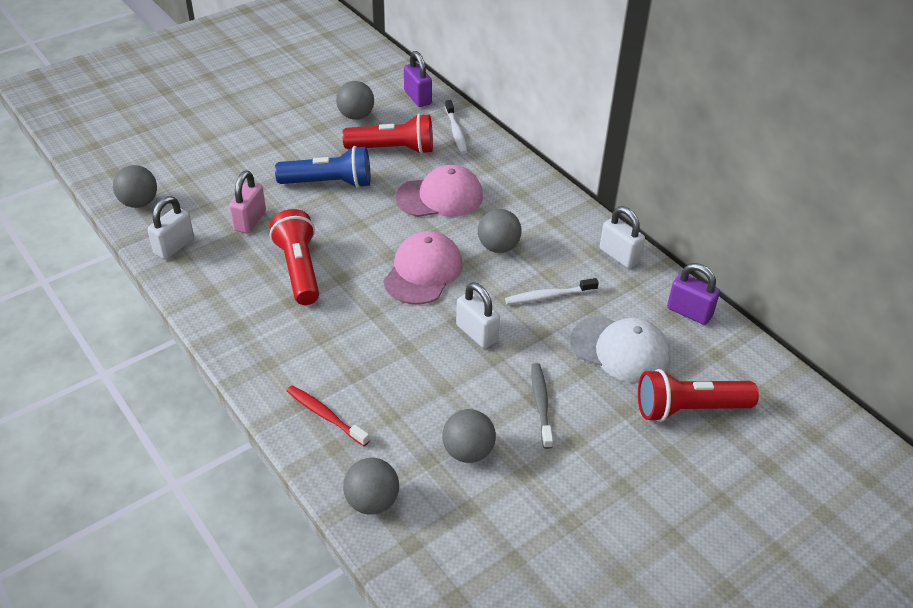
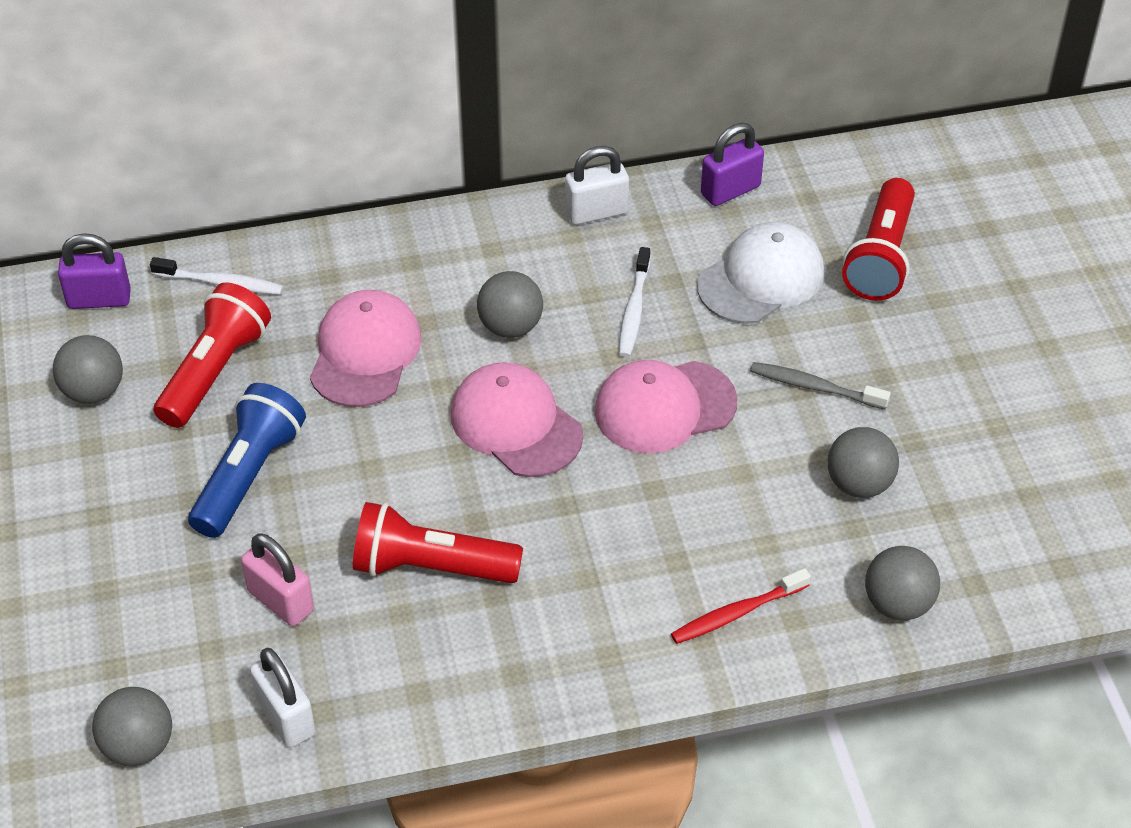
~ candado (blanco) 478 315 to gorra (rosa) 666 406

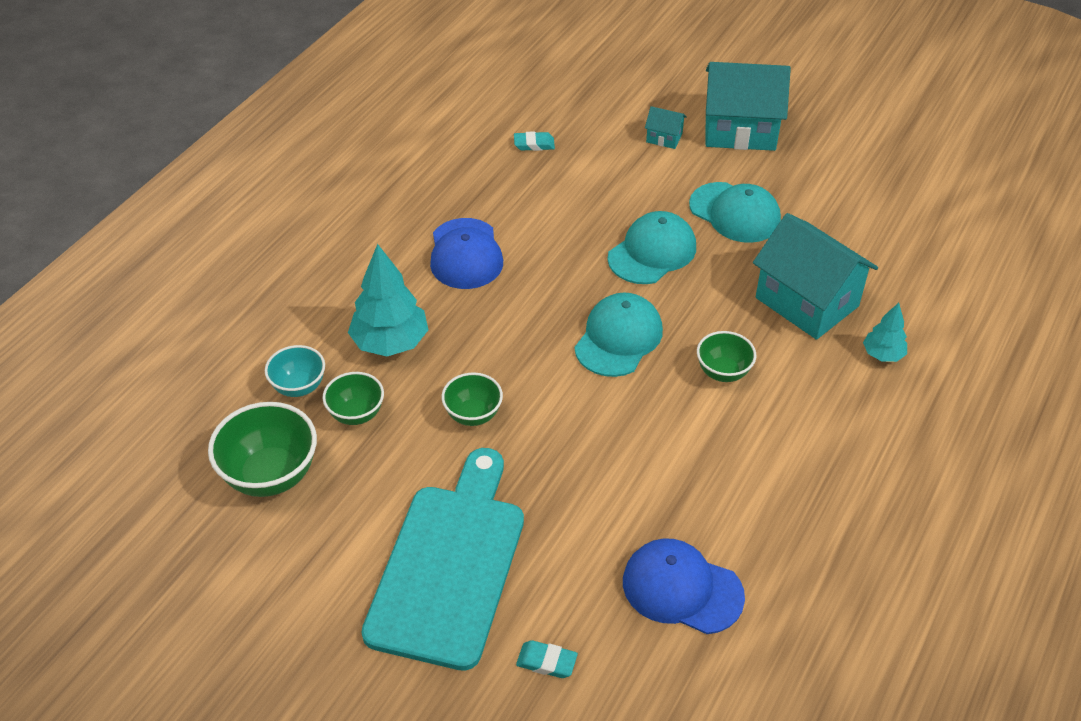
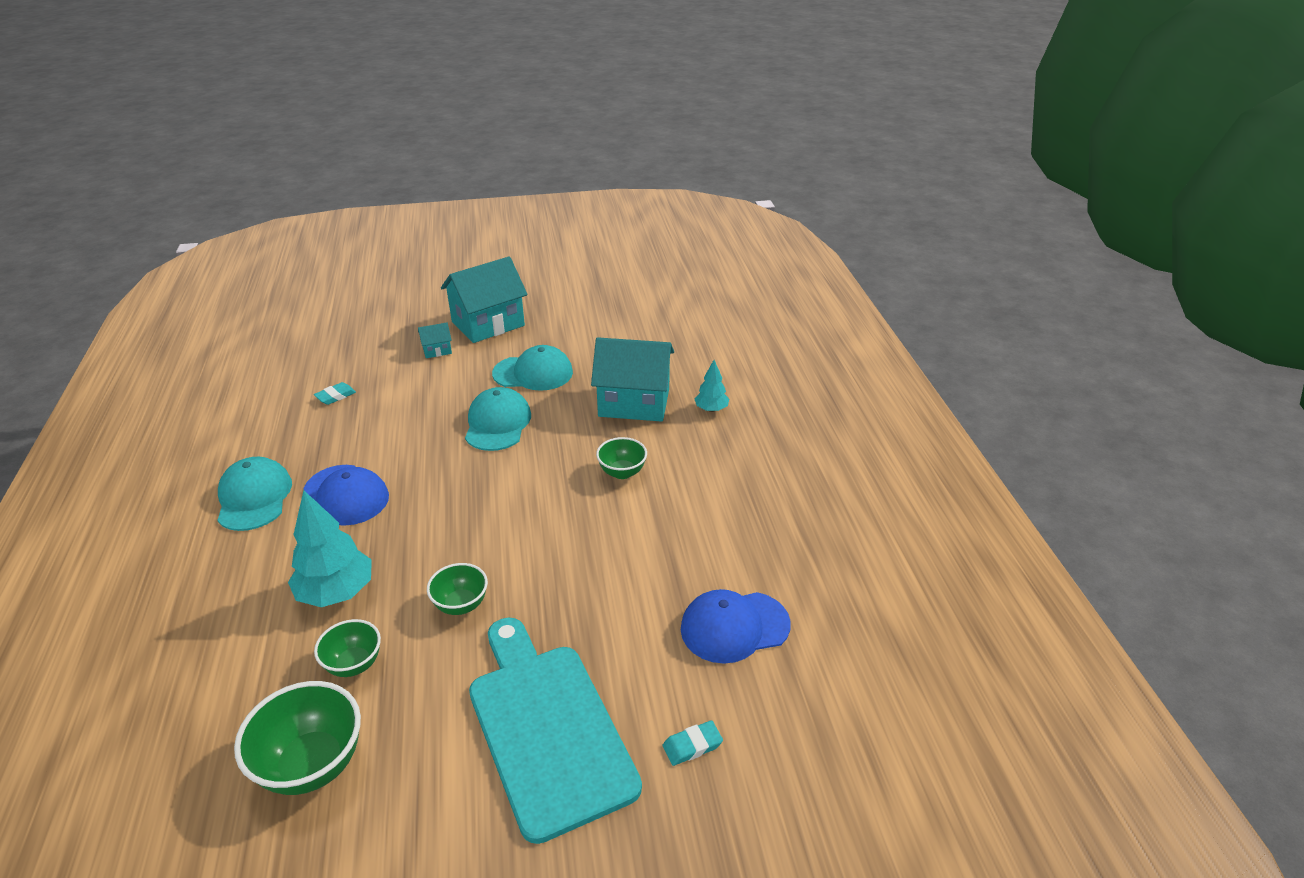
~ gorra (turquesa) 618 334 to 254 494
- cuenco (turquesa) 295 371

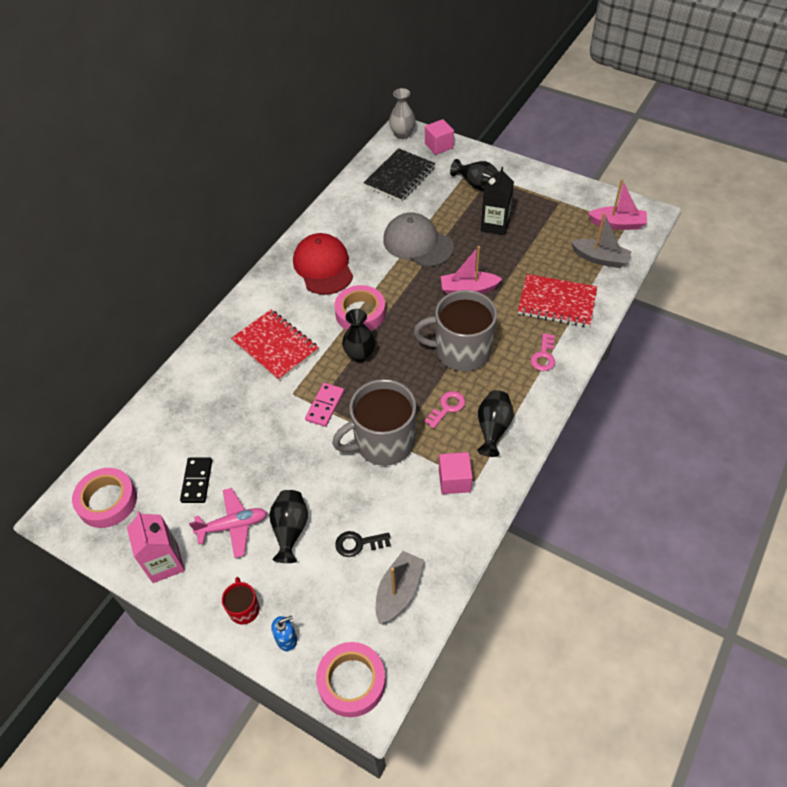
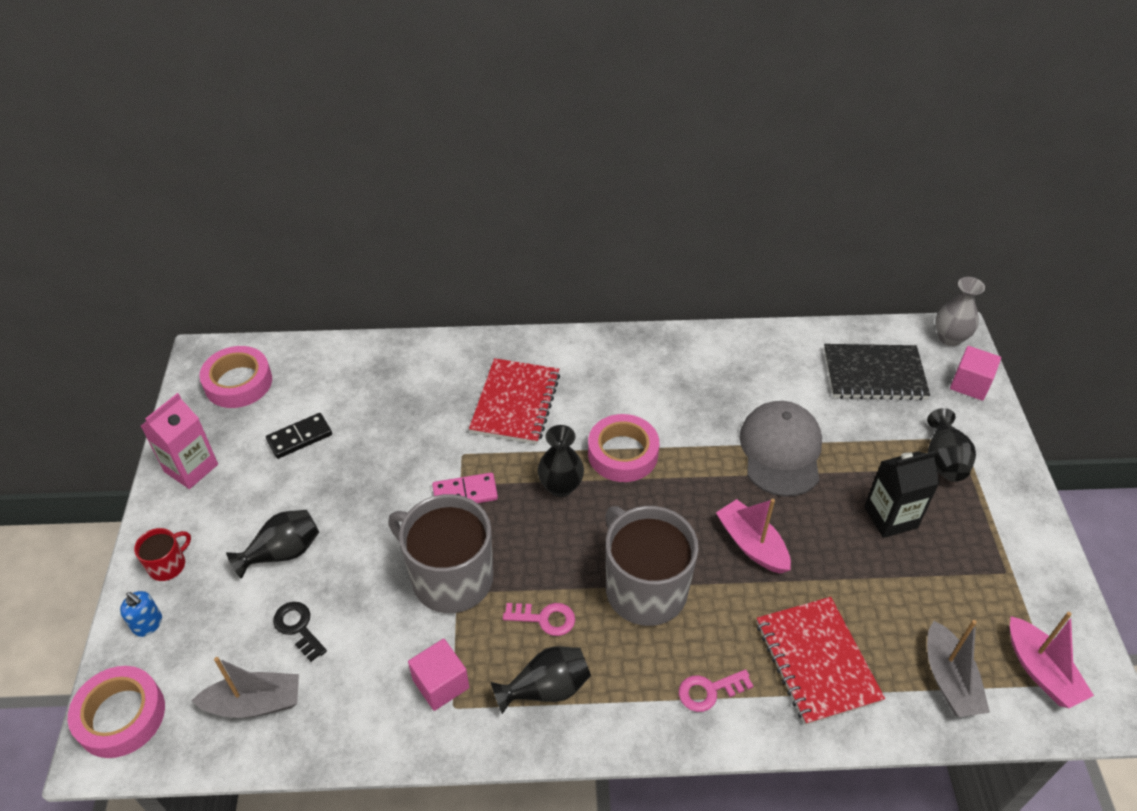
- avión (rosa) 228 523
- gorra (rojo) 323 264

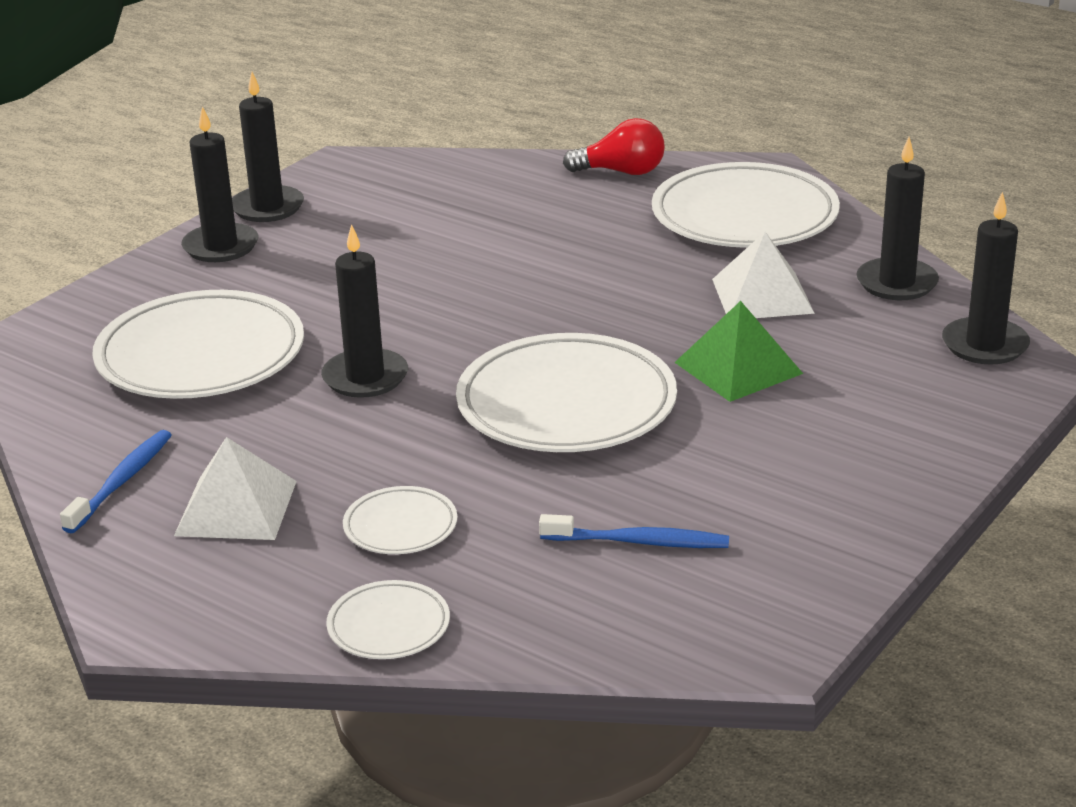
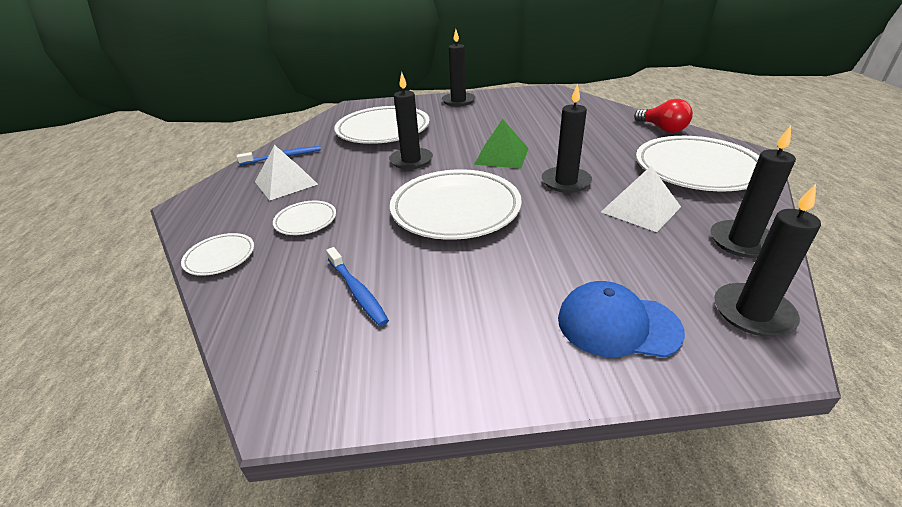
~ pirámide (verde) 738 351 to 501 144
~ vela (negro) 268 147 to 567 138
+ gorra (azul) 621 319

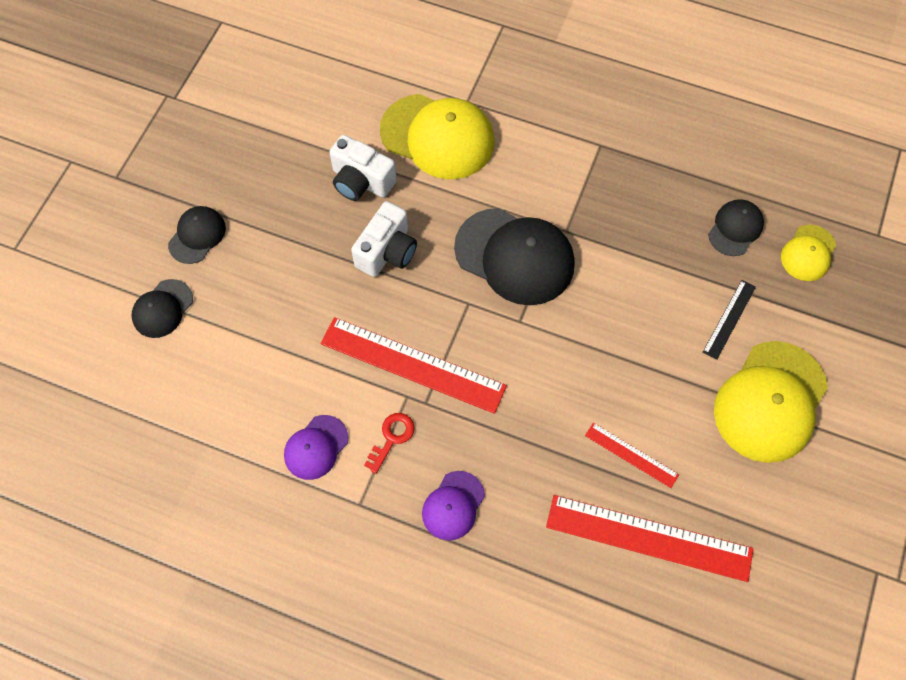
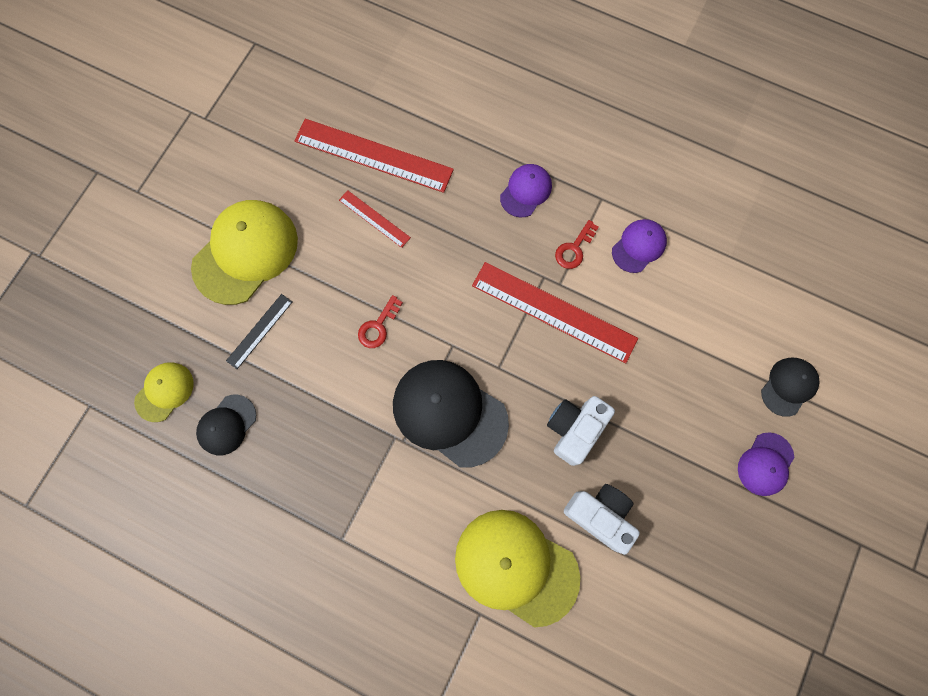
+ llave (rojo) 380 321
~ gorra (negro) 197 235 to gorra (morado) 766 464

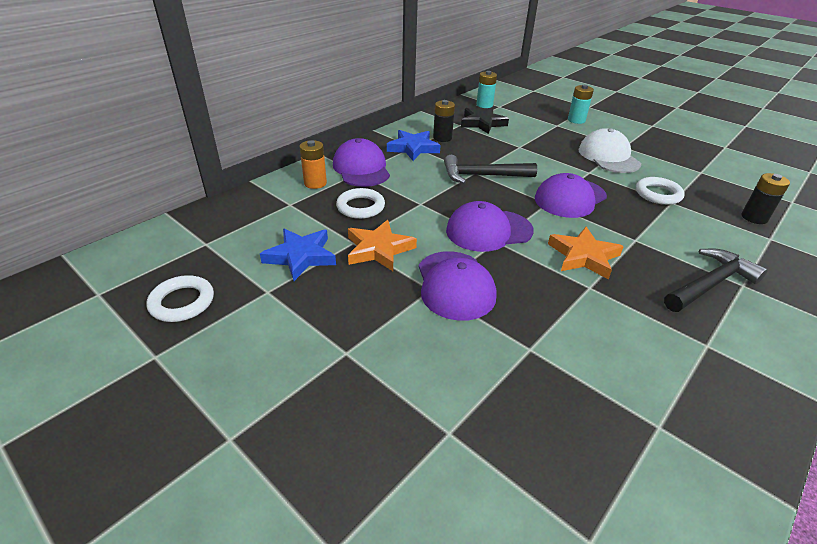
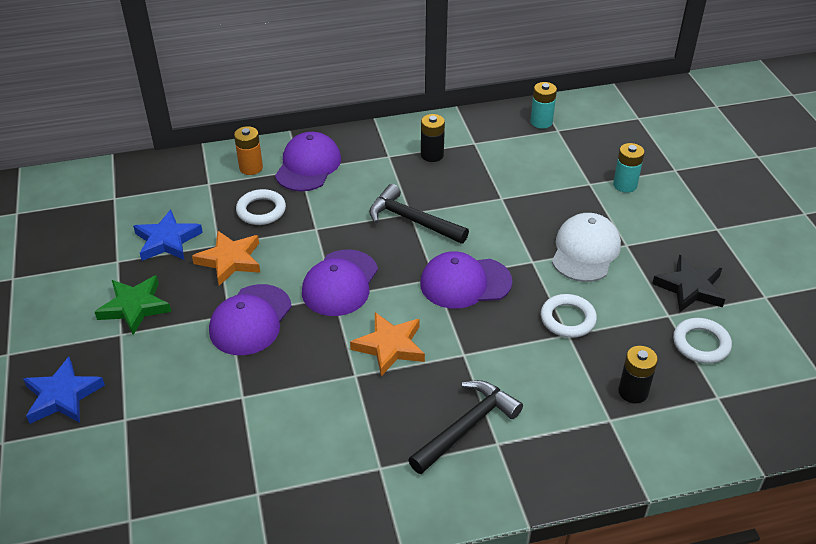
~ estrella (azul) 413 145 to 64 390
+ estrella (verde) 133 305
~ gorra (morado) 489 226 = 340 283 90 degrees counterclockwise
~ martillo (negro) 716 280 = 465 427 45 degrees counterclockwise
~ estrella (negro) 485 120 to 688 283
~ anillo (blanco) 180 298 to 702 341

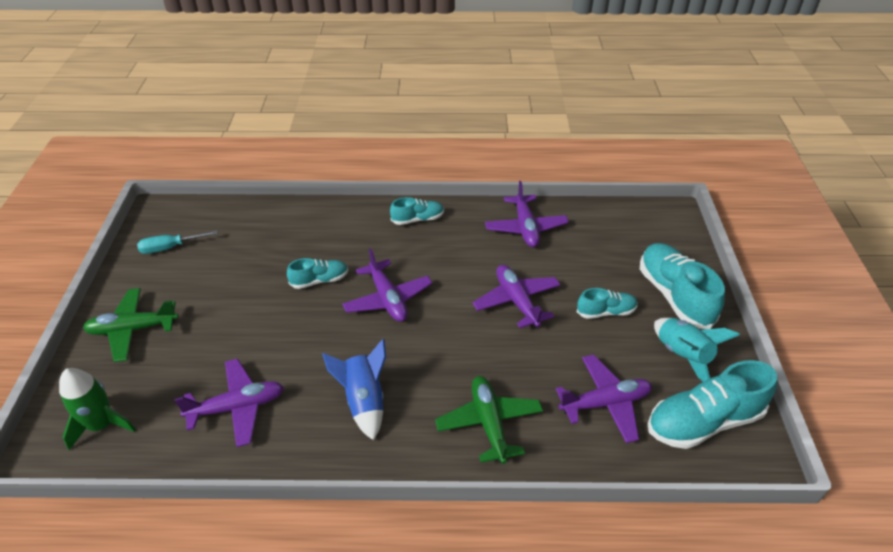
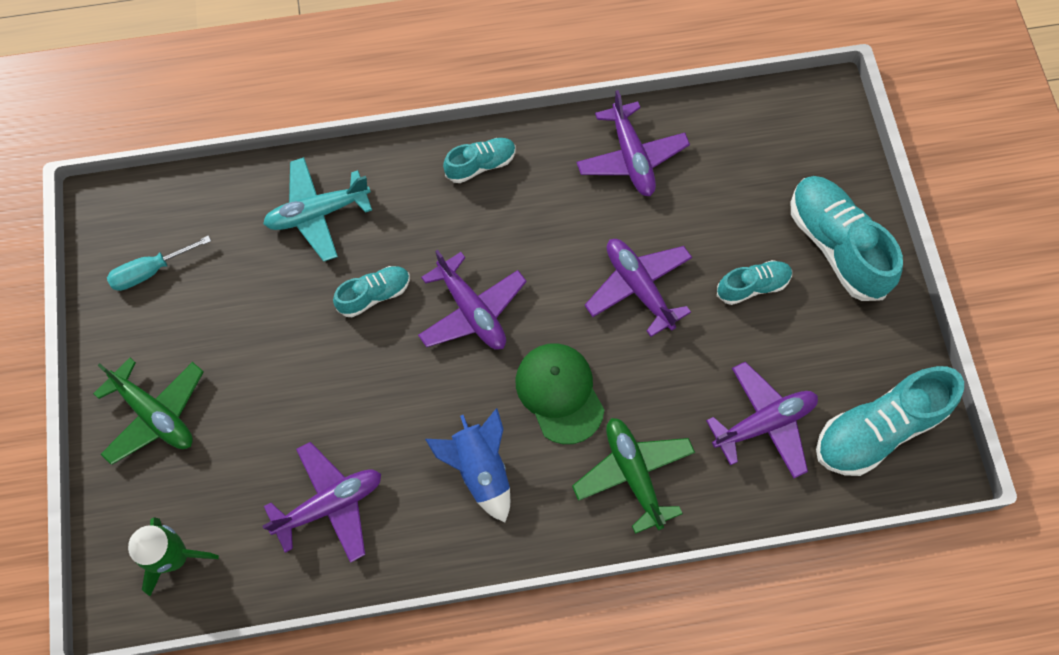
~ avión (verde) 130 325 = 148 411 120 degrees counterclockwise
+ avión (turquesa) 317 209
+ gorra (verde) 559 393
- cohete (turquesa) 697 350

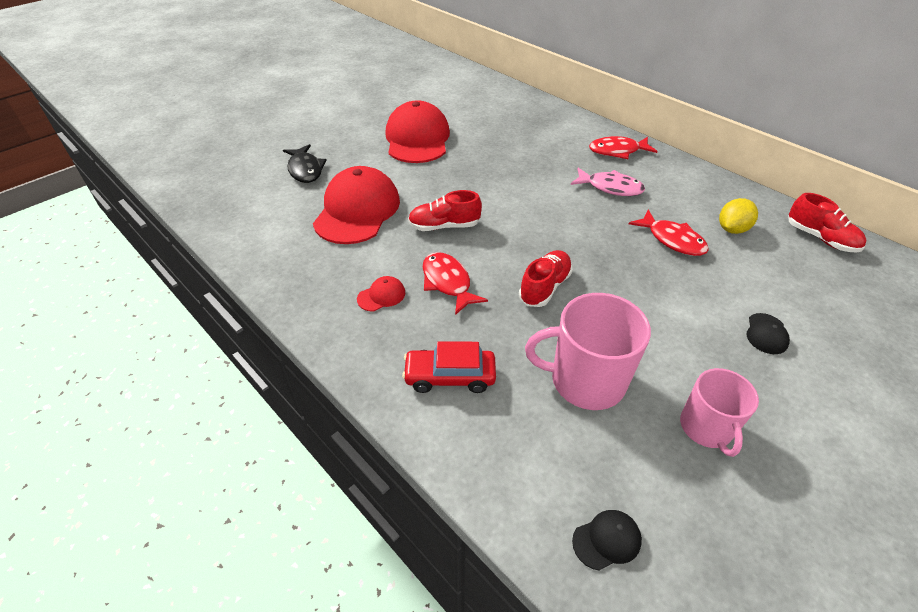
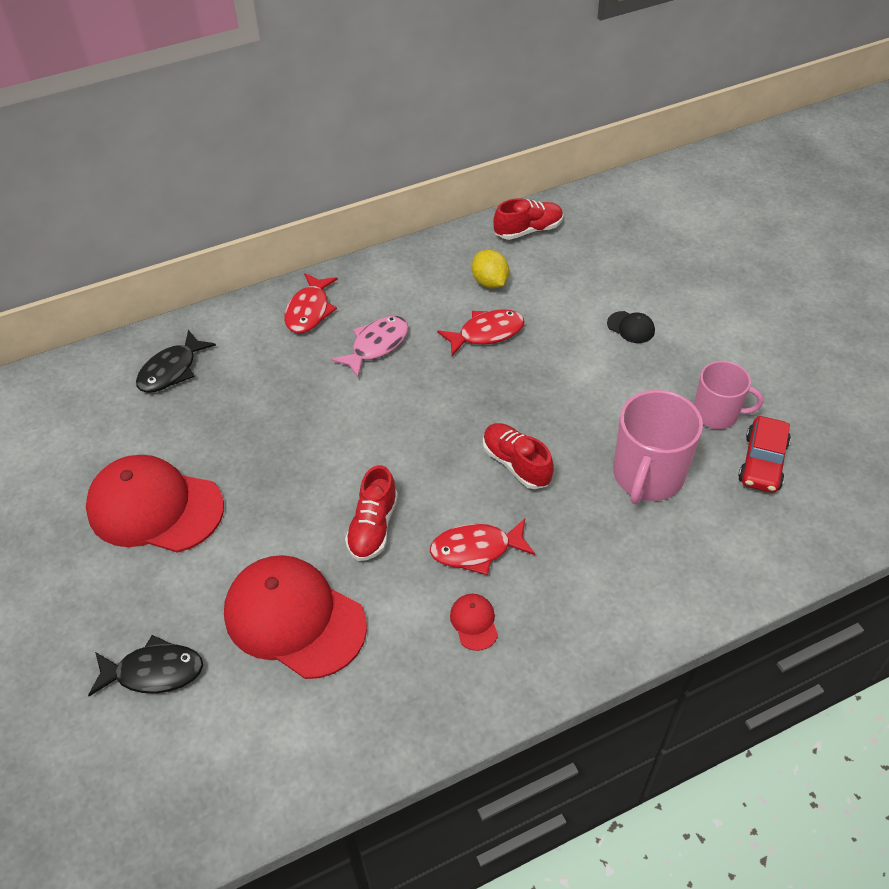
+ pez (negro) 176 361
~ coche (rojo) 449 367 to 764 454
- gorra (negro) 607 540

